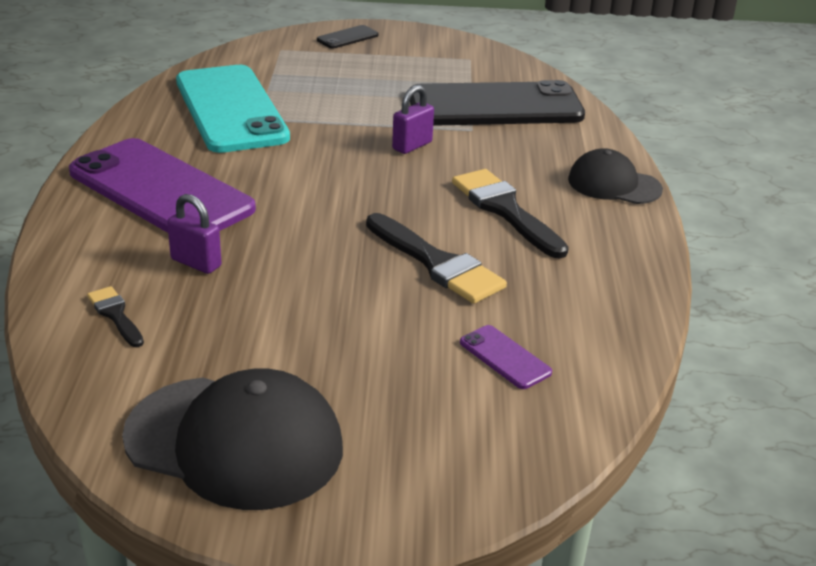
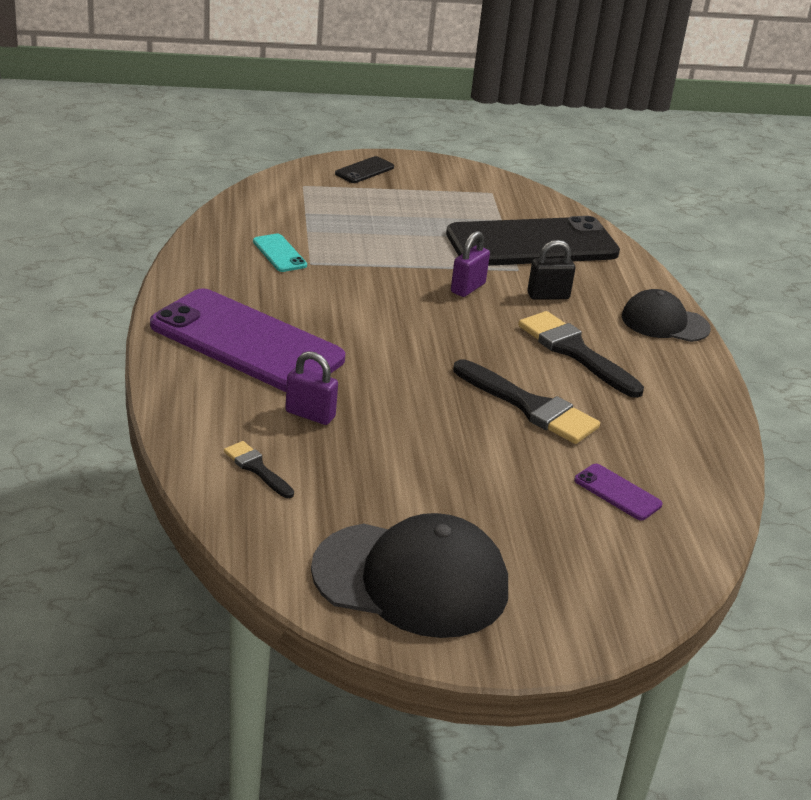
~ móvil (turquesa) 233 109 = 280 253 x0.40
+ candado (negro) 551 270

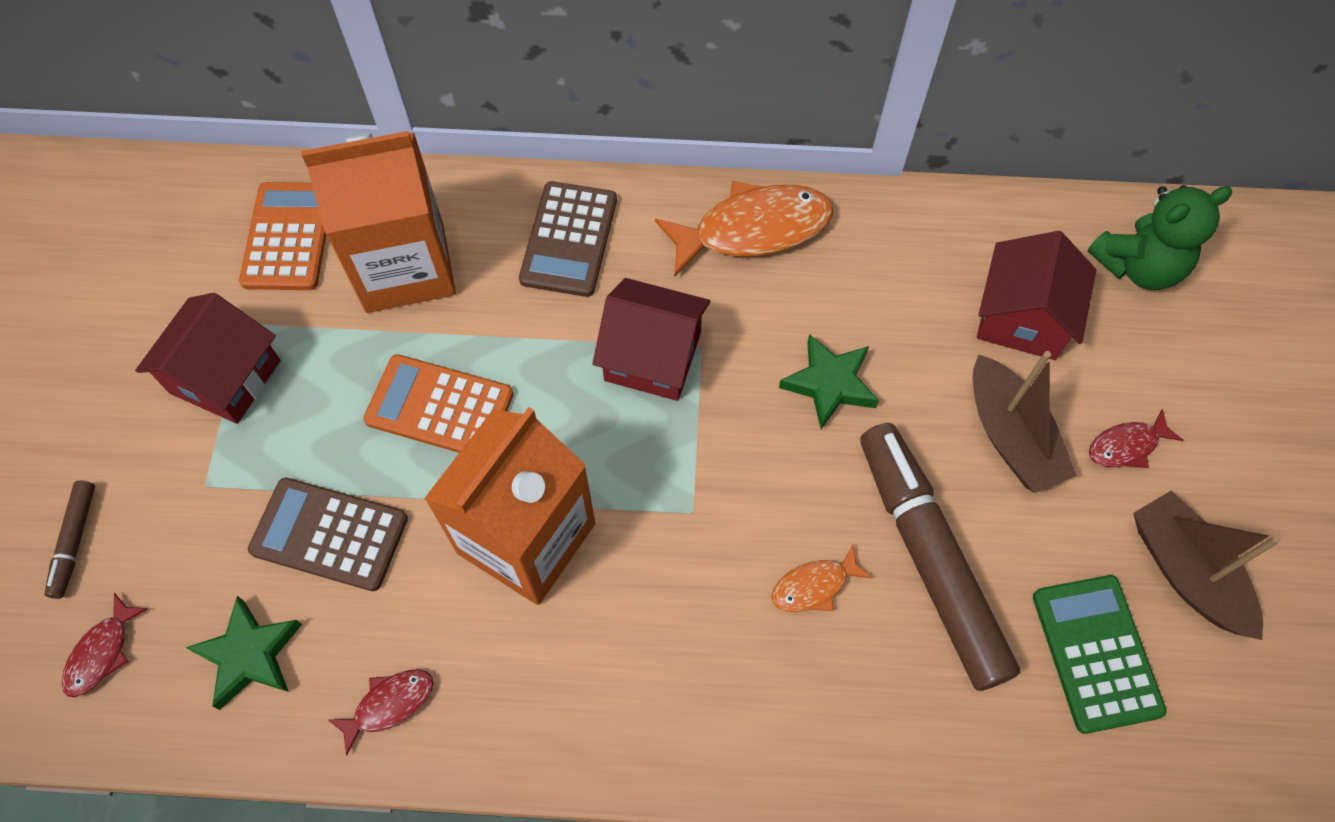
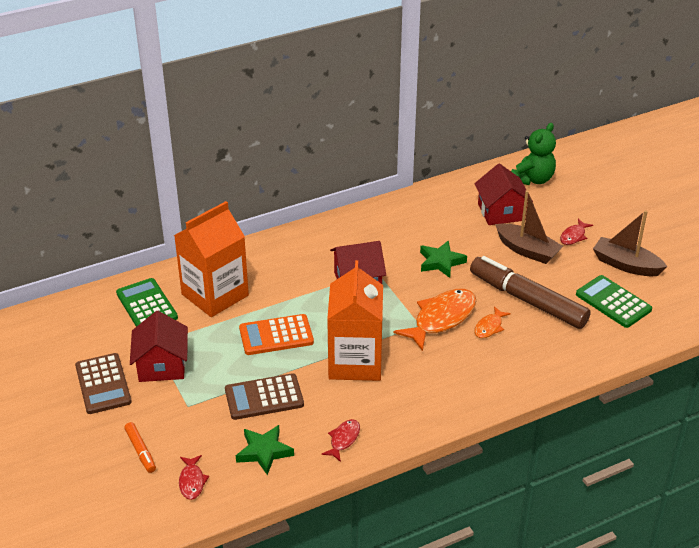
~ calculadora (marrón) 568 239 to 103 383
~ calculadora (naranja) 283 236 to calculadora (verde) 147 302
~ rotulador (marrón) 69 540 to rotulador (naranja) 140 447
~ pez (naranja) 744 228 to 434 320

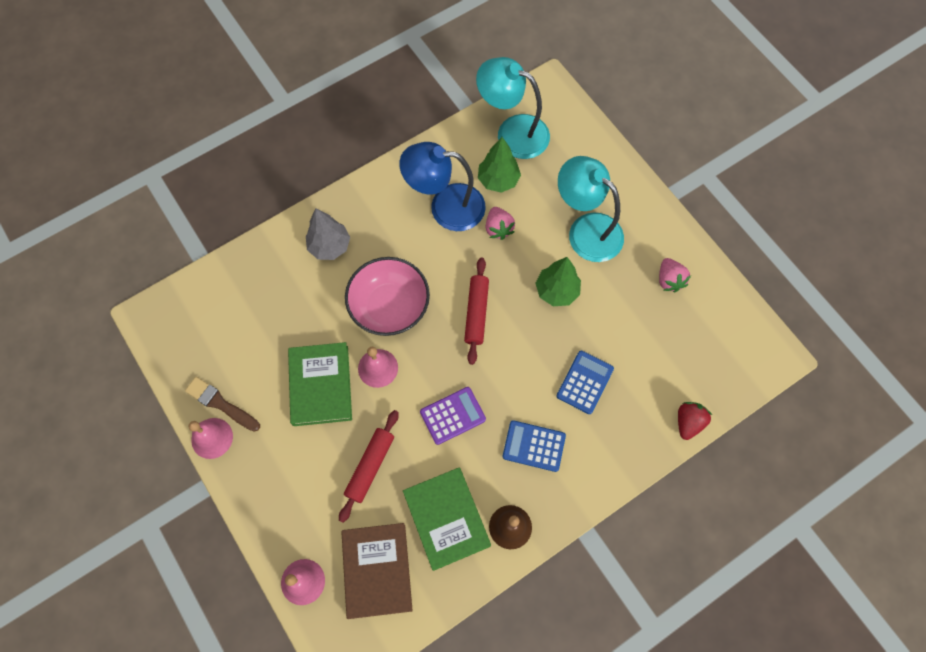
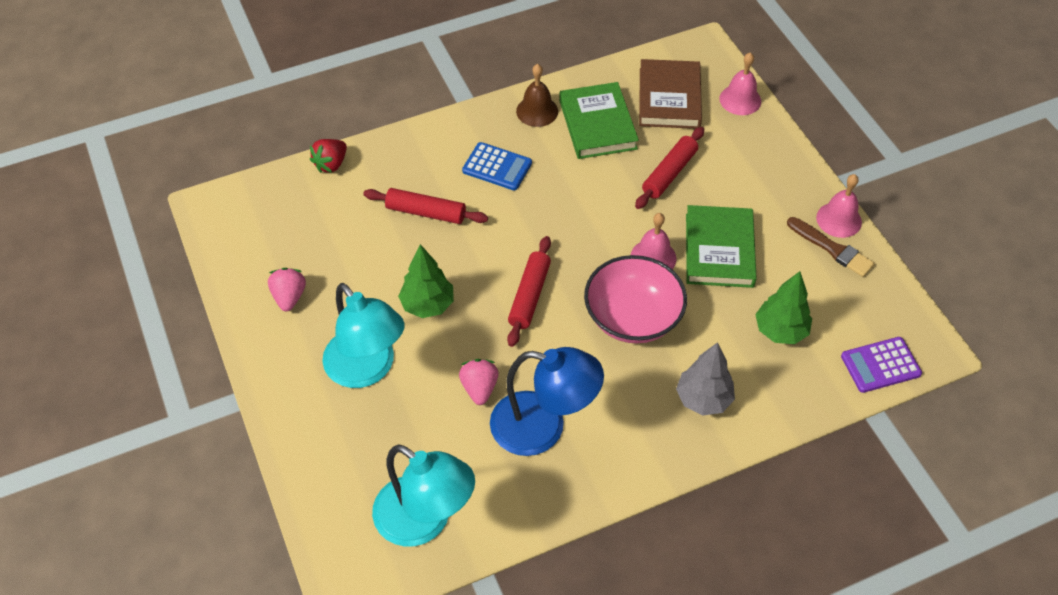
~ calculadora (azul) 585 382 to rodillo (rojo) 425 206
~ árbol (verde) 499 165 to 783 307
~ calculadora (morado) 453 416 to 881 365

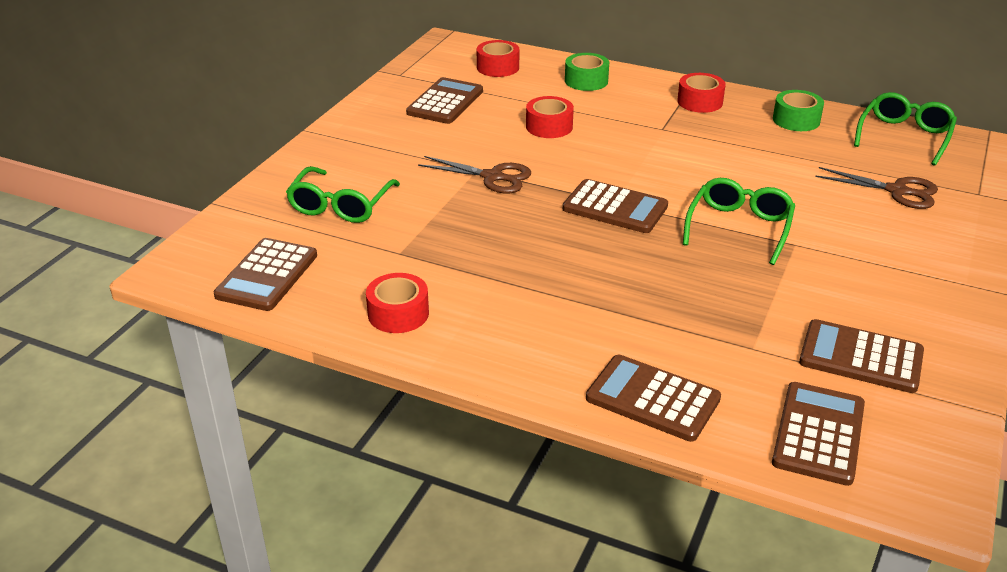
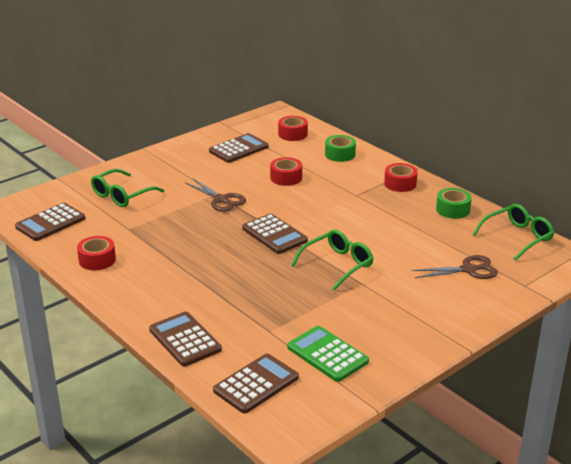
~ calculadora (marrón) 861 356 to calculadora (verde) 328 354
~ tijeras (marrón) 876 188 = 455 267 60 degrees counterclockwise

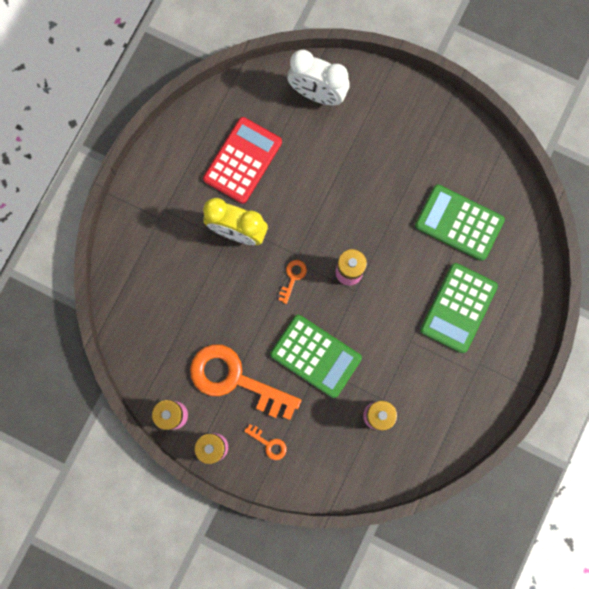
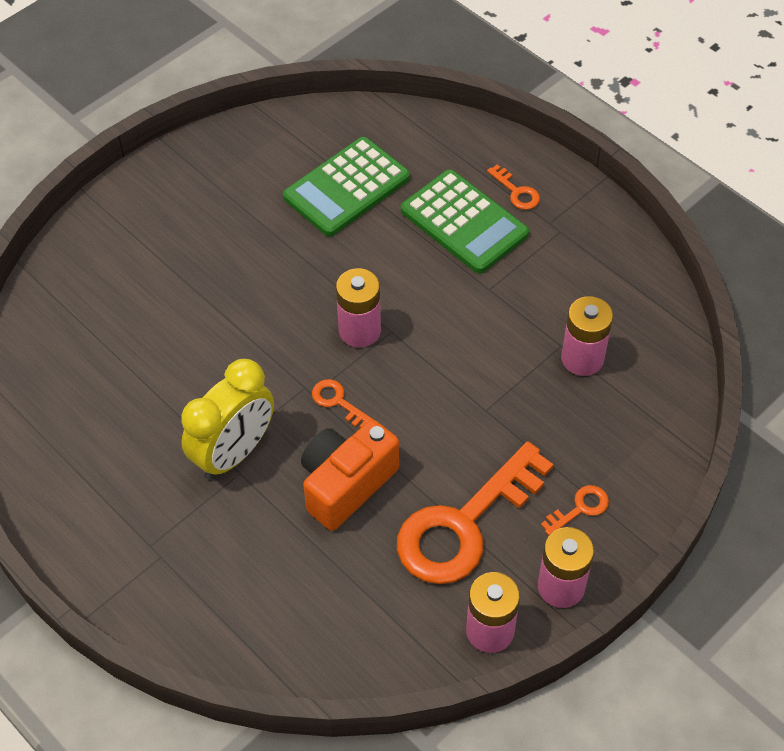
+ cámara (naranja) 350 475
+ llave (naranja) 513 187
- calculadora (rojo) 242 160
- calculadora (verde) 316 356
- despertador (blanco) 318 77

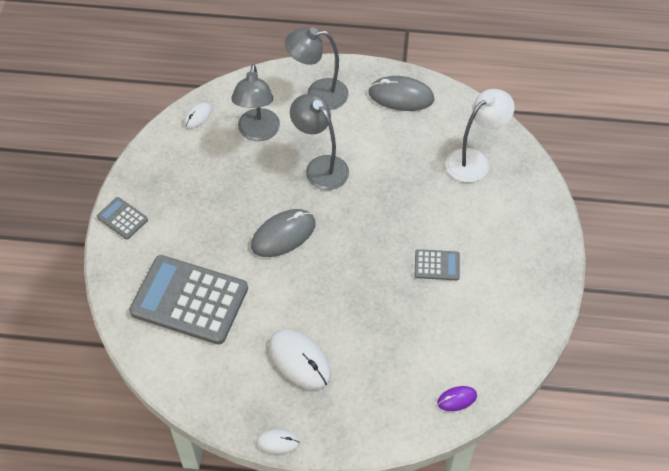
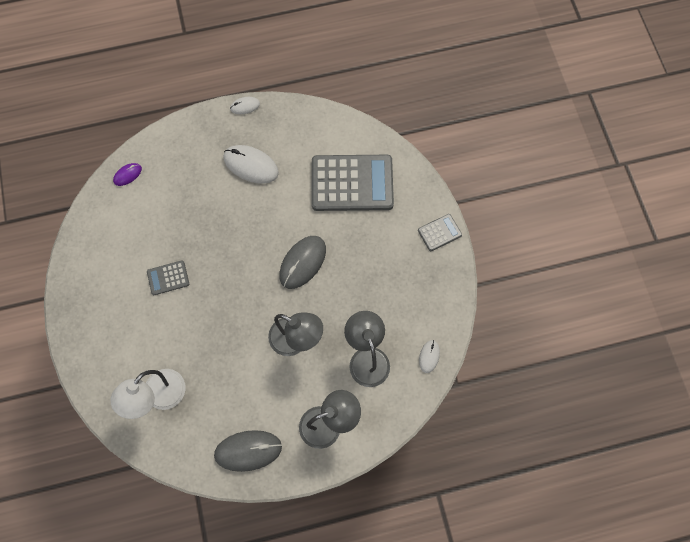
~ calculadora (gris) 122 218 = 440 232 45 degrees counterclockwise

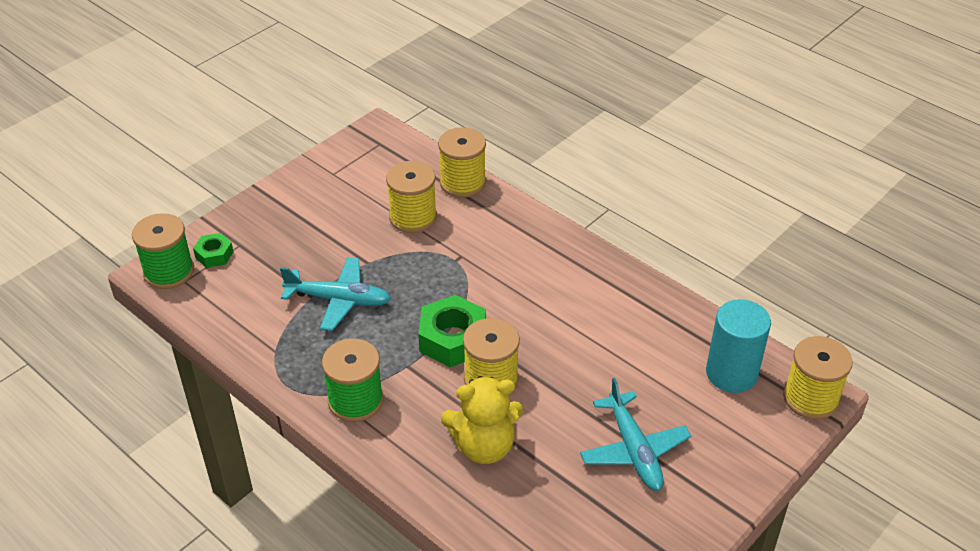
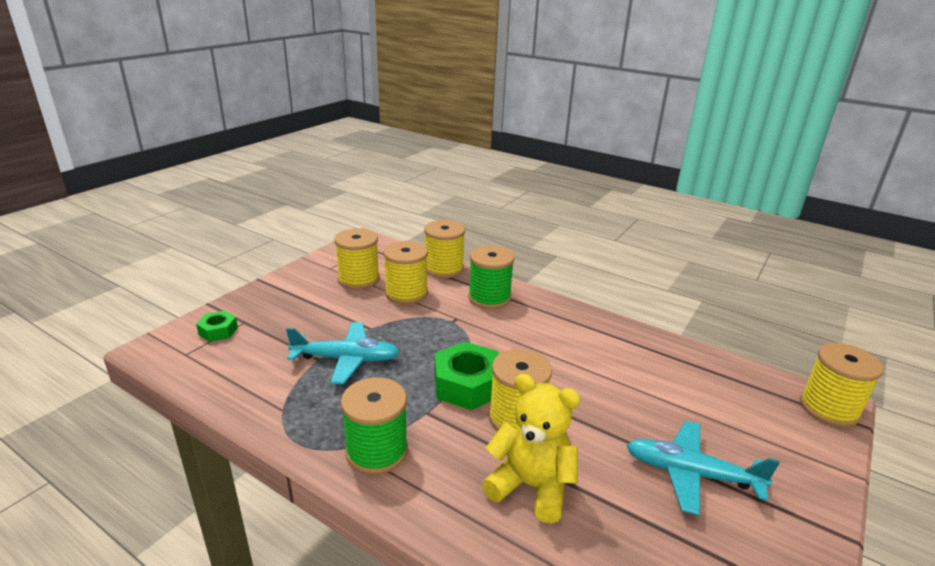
+ carrete (amarillo) 357 258
~ carrete (verde) 163 251 to 491 277
~ osito (amarillo) 482 420 = 531 449 135 degrees counterclockwise
~ avión (turquesa) 635 434 = 703 468 135 degrees clockwise
- cilindro (turquesa) 738 346

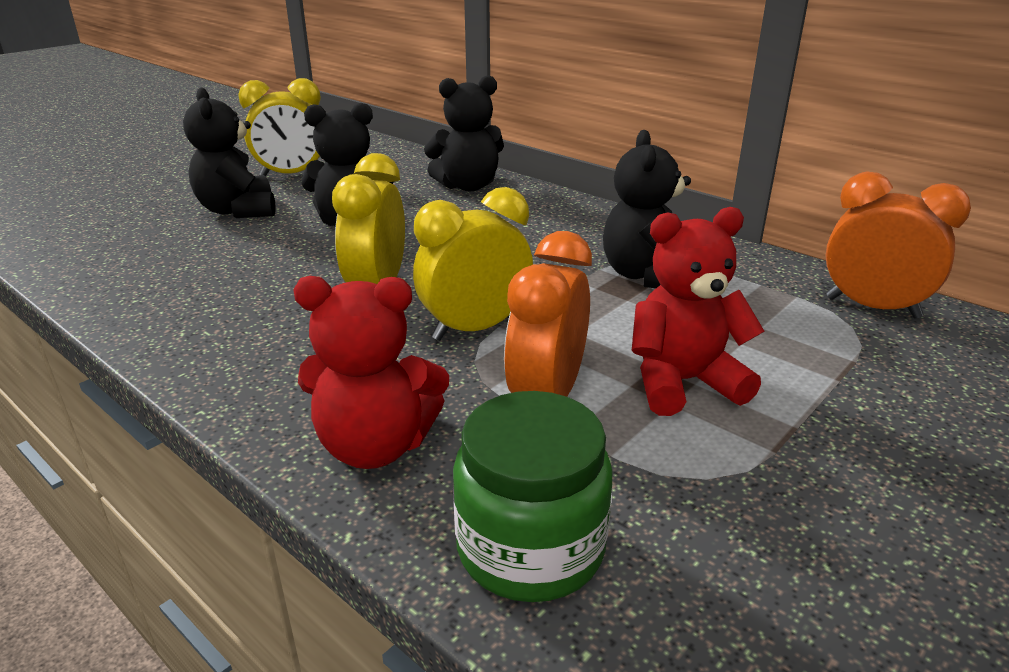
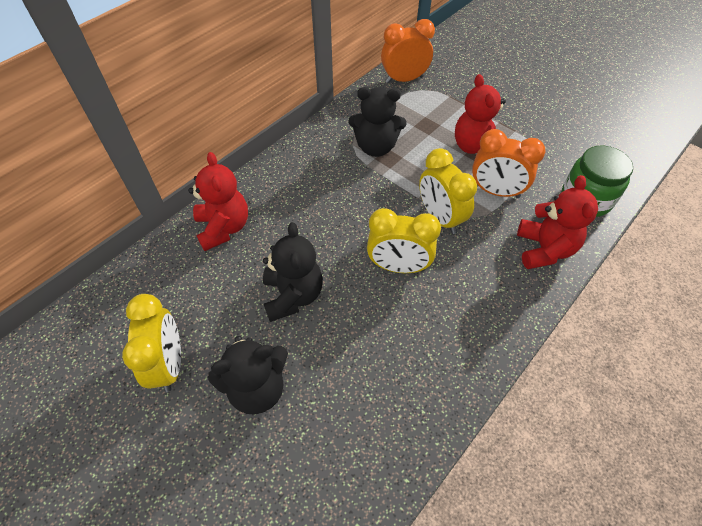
~ osito (negro) 464 133 to osito (rojo) 218 201
~ despertador (naranja) 898 245 = 408 51 45 degrees clockwise

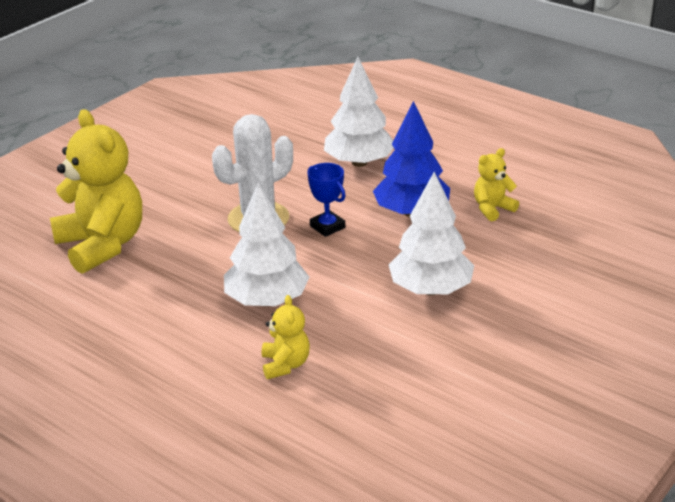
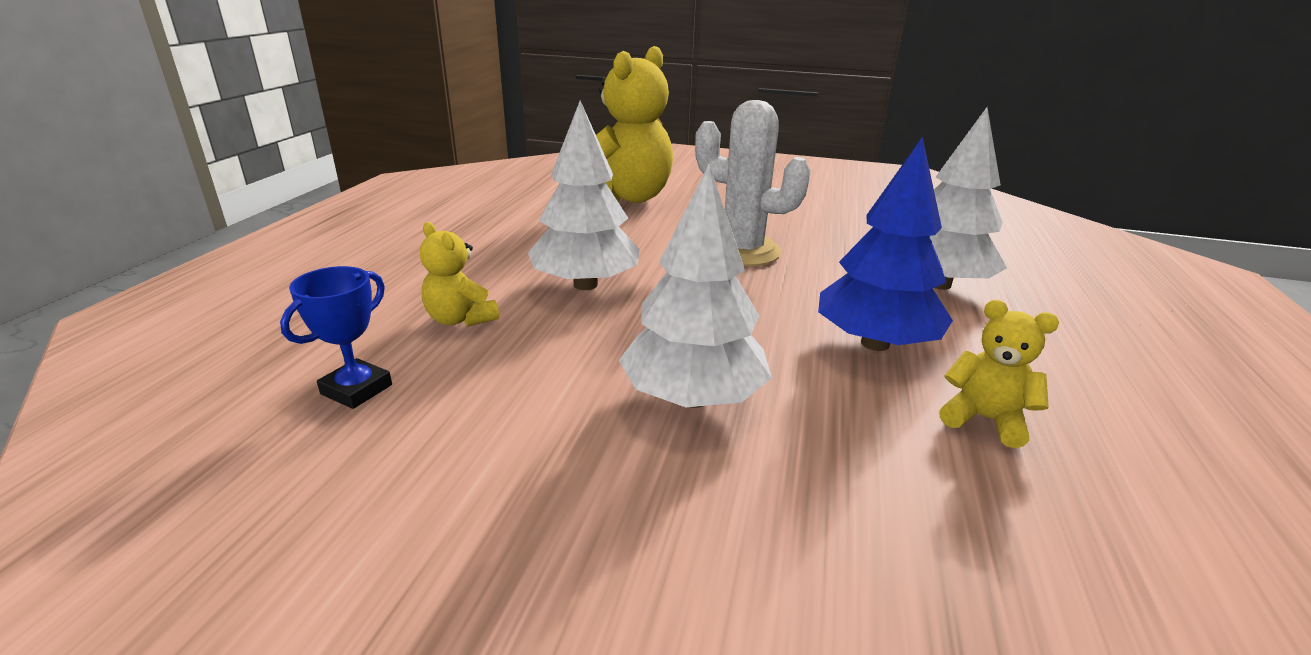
~ trofeo (azul) 326 200 to 336 337
~ osito (amarillo) 286 337 = 459 274 75 degrees clockwise

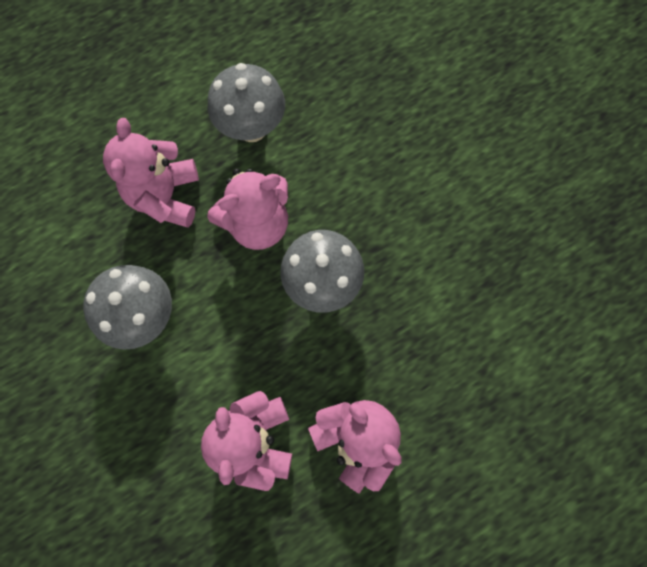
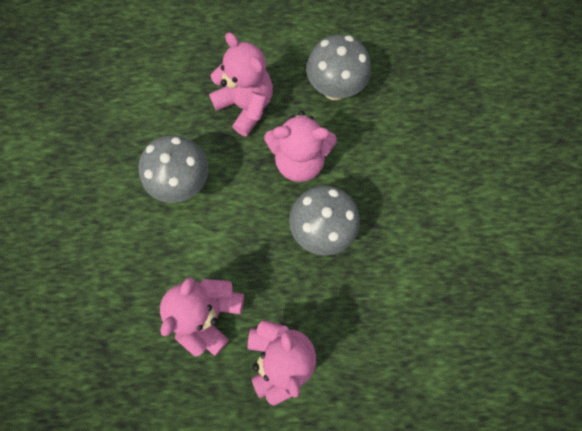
~ osito (rosa) 151 173 = 241 84 105 degrees clockwise

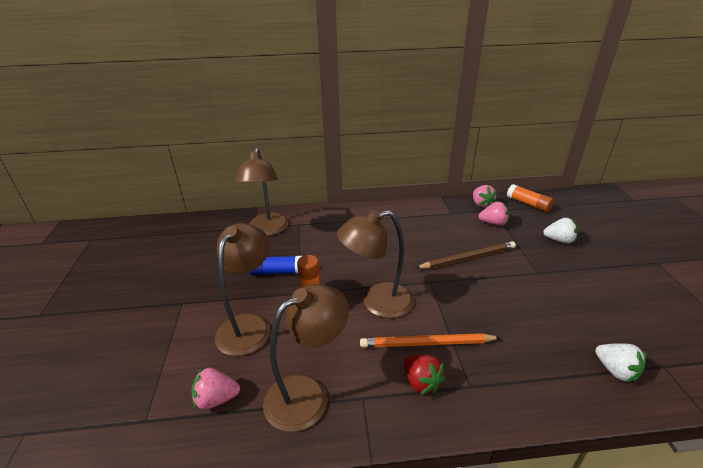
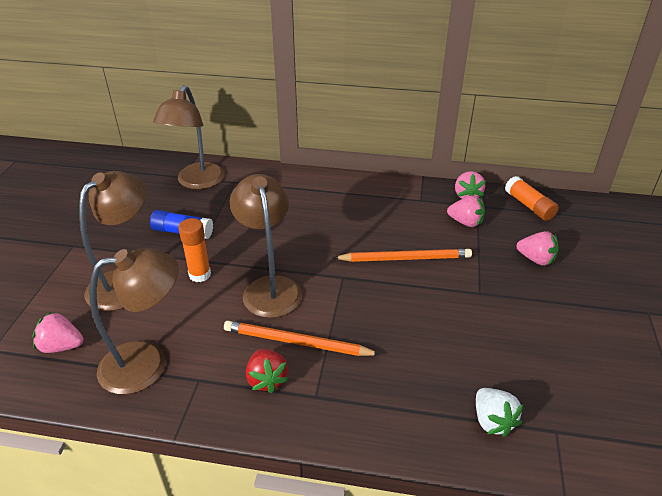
~ lámpara (marrón) 375 264 = 266 246 75 degrees clockwise
~ lápiz (marrón) 466 255 to lápiz (naranja) 402 255
~ fresa (blanco) 560 231 to fresa (rosa) 537 248

